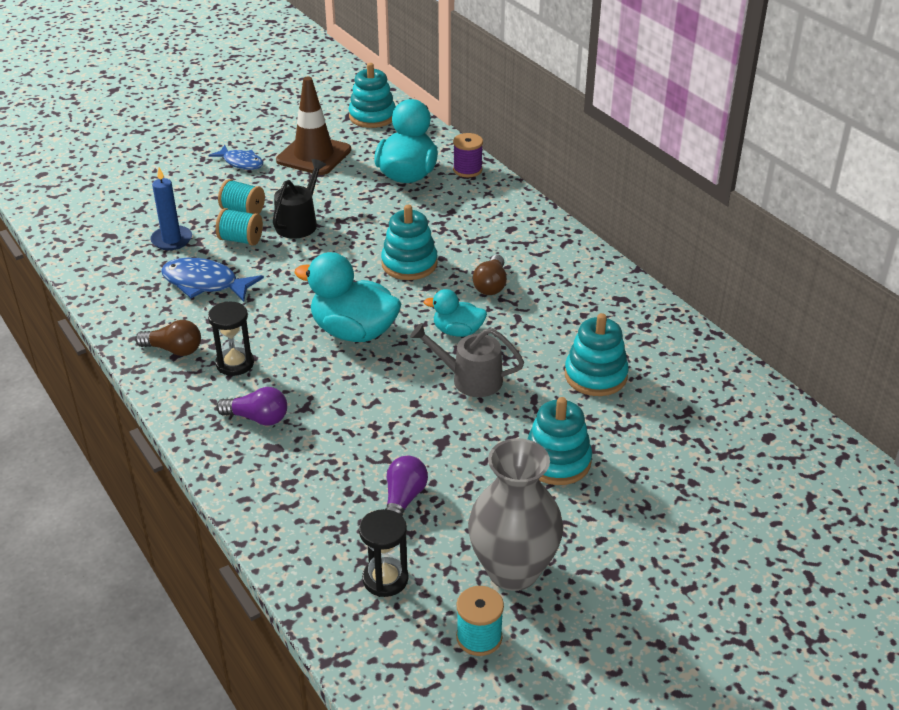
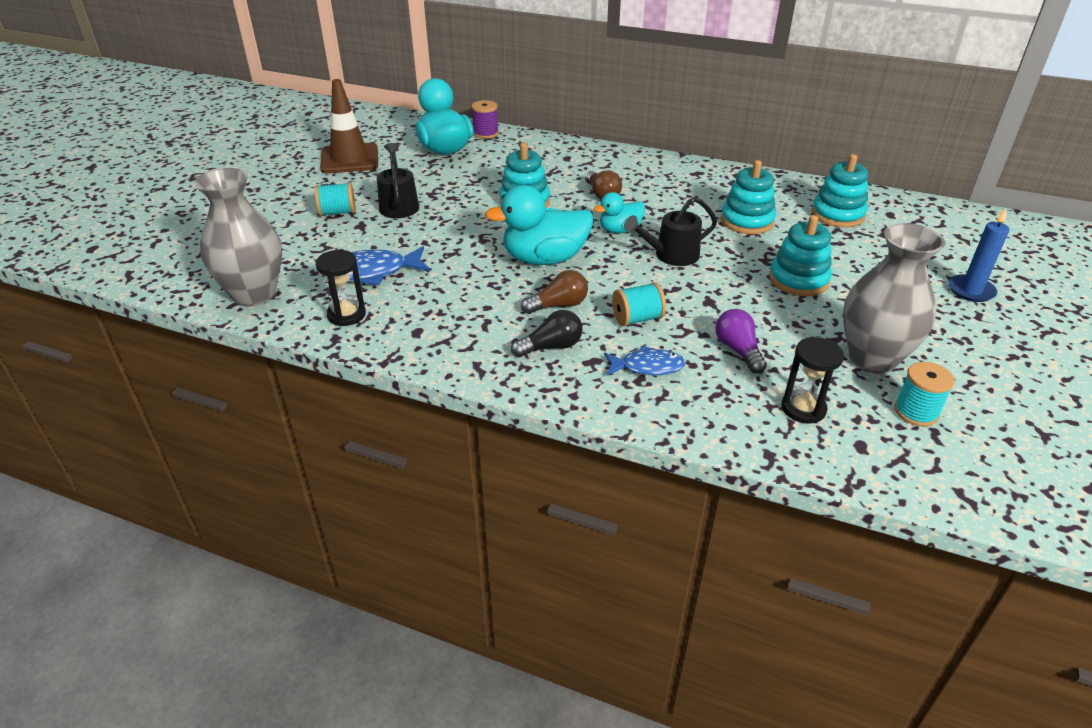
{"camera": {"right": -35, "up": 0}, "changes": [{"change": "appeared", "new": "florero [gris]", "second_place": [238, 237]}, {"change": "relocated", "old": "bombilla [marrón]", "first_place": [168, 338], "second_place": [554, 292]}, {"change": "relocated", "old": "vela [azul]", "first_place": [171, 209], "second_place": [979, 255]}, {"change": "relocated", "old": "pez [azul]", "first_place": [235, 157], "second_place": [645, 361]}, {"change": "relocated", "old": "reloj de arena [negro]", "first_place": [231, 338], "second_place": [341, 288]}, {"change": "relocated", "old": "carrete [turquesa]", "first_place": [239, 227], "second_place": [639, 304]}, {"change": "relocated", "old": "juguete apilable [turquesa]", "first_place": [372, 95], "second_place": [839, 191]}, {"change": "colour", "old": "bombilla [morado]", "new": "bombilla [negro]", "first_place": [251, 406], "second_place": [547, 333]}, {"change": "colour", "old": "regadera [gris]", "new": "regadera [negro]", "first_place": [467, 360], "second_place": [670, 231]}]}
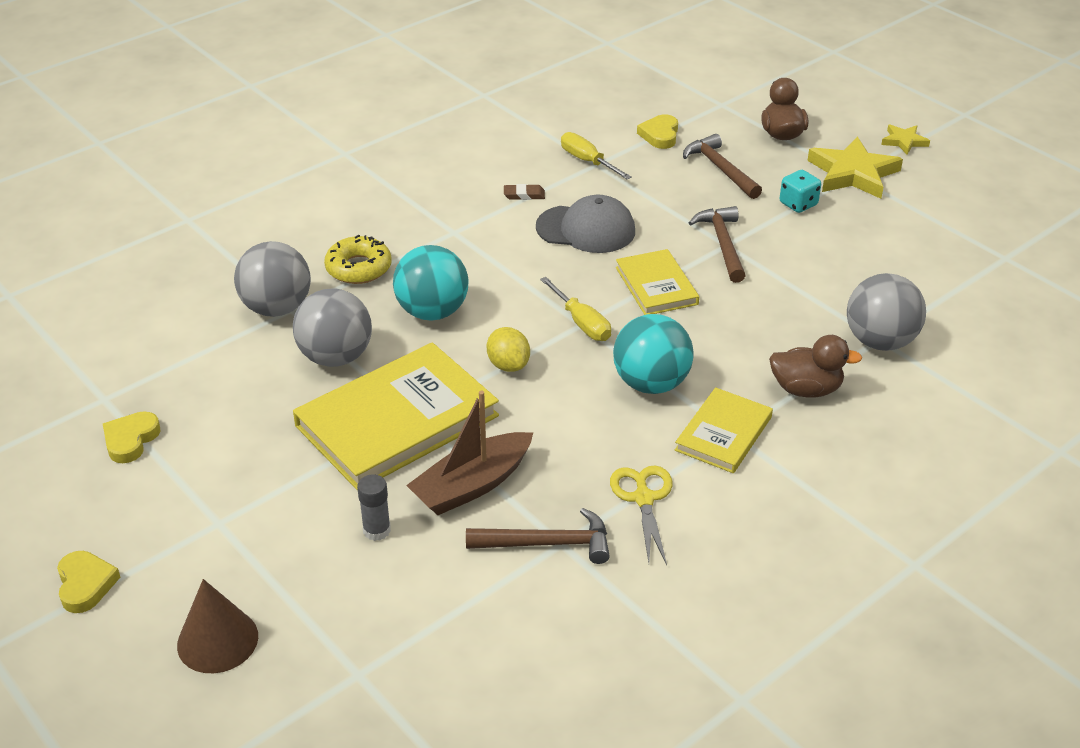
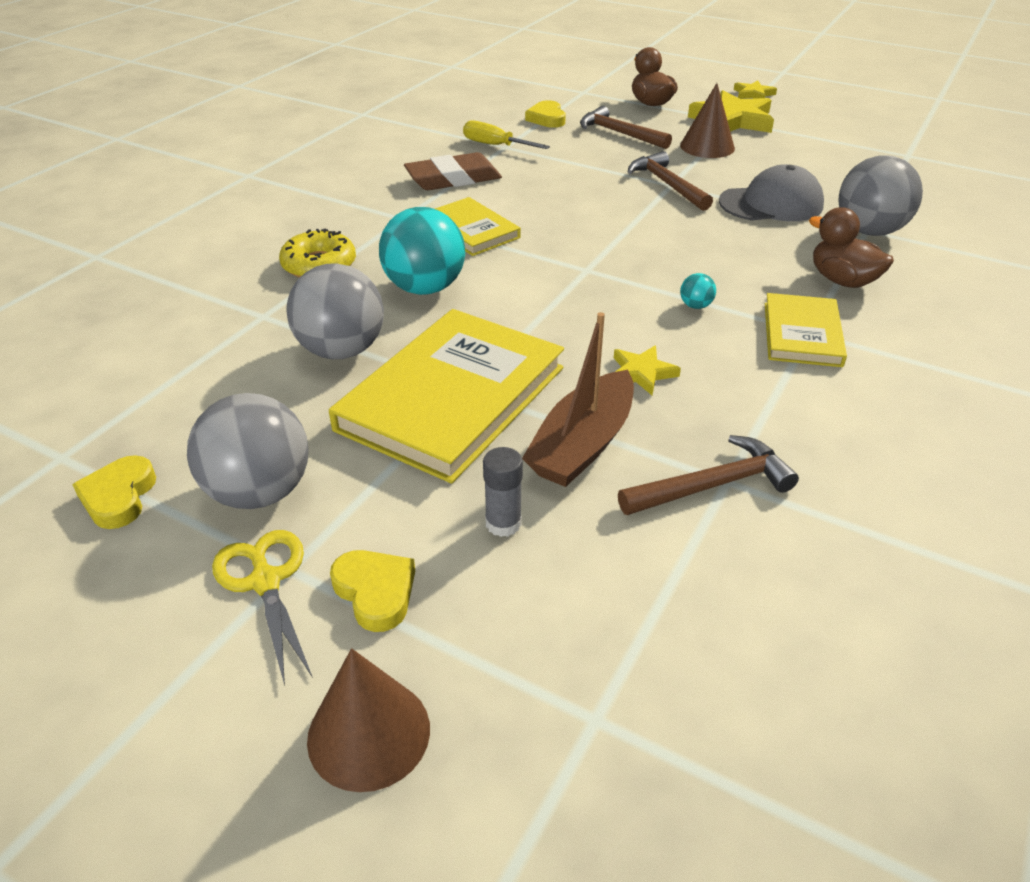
{"camera": {"right": -20, "up": 0}, "changes": [{"change": "missing", "old": "limón [amarillo]", "first_place": [508, 349]}, {"change": "missing", "old": "destornillador [amarillo]", "first_place": [575, 309]}, {"change": "appeared", "new": "estrella [amarillo]", "second_place": [647, 370]}, {"change": "relocated", "old": "corazón [amarillo]", "first_place": [88, 582], "second_place": [372, 591]}, {"change": "relocated", "old": "pelota [gris]", "first_place": [272, 279], "second_place": [248, 451]}, {"change": "relocated", "old": "gorra [gris]", "first_place": [585, 224], "second_place": [771, 192]}, {"change": "relocated", "old": "tijeras [amarillo]", "first_place": [641, 515], "second_place": [262, 608]}, {"change": "relocated", "old": "libro [amarillo]", "first_place": [657, 282], "second_place": [478, 226]}, {"change": "exchanged", "old": "dado [turquesa]", "new": "cono [marrón]", "first_place": [800, 191], "second_place": [707, 120]}, {"change": "spun", "old": "pato [marrón]", "first_place": [815, 366], "second_place": [851, 247], "degrees": -120}, {"change": "size", "old": "goma de borrar [marrón]", "first_place": [524, 192], "second_place": [453, 171], "factor": 2.19}, {"change": "size", "old": "pelota [turquesa]", "first_place": [653, 354], "second_place": [698, 291], "factor": 0.41}]}
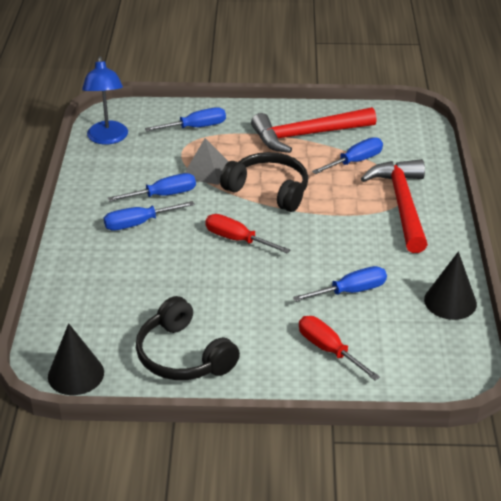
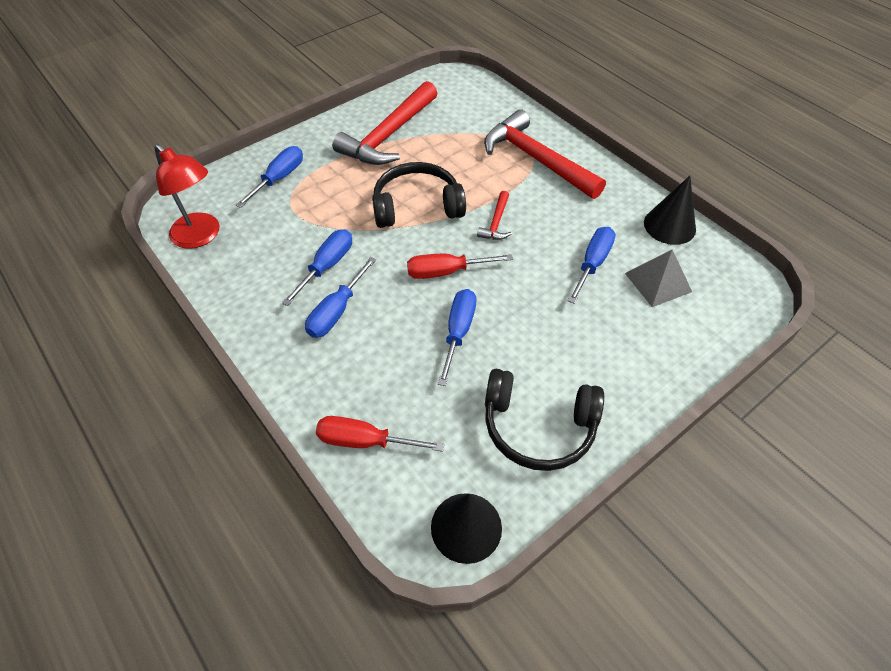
{"camera": {"right": -40, "up": 15}, "changes": [{"change": "appeared", "new": "martillo [rojo]", "second_place": [494, 215]}, {"change": "relocated", "old": "pirámide [gris]", "first_place": [207, 161], "second_place": [658, 278]}, {"change": "relocated", "old": "destornillador [rojo]", "first_place": [339, 348], "second_place": [380, 434]}, {"change": "relocated", "old": "destornillador [azul]", "first_place": [347, 155], "second_place": [457, 337]}, {"change": "colour", "old": "lámpara [azul]", "new": "lámpara [rojo]", "first_place": [105, 100], "second_place": [186, 196]}]}
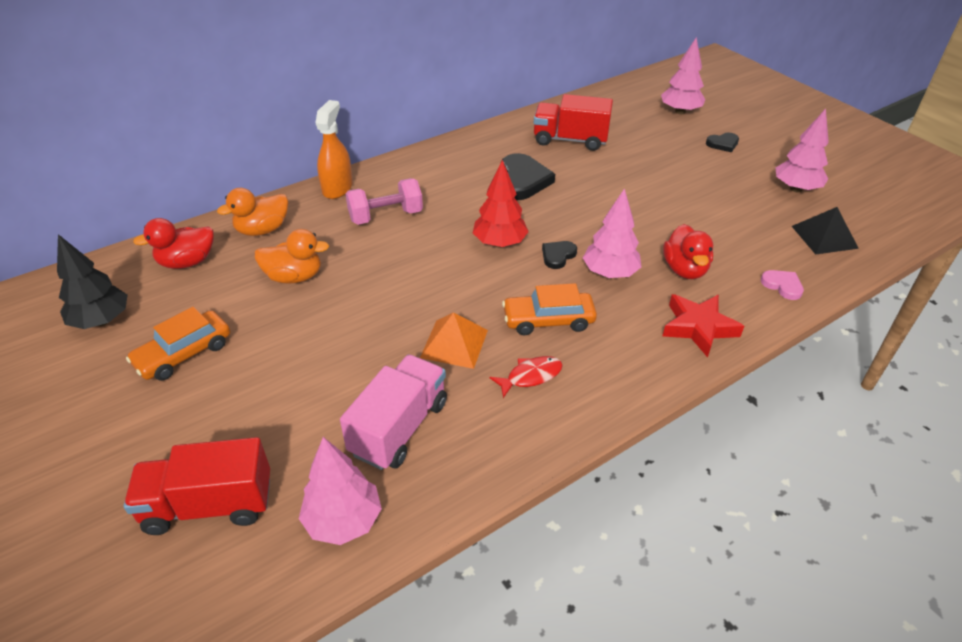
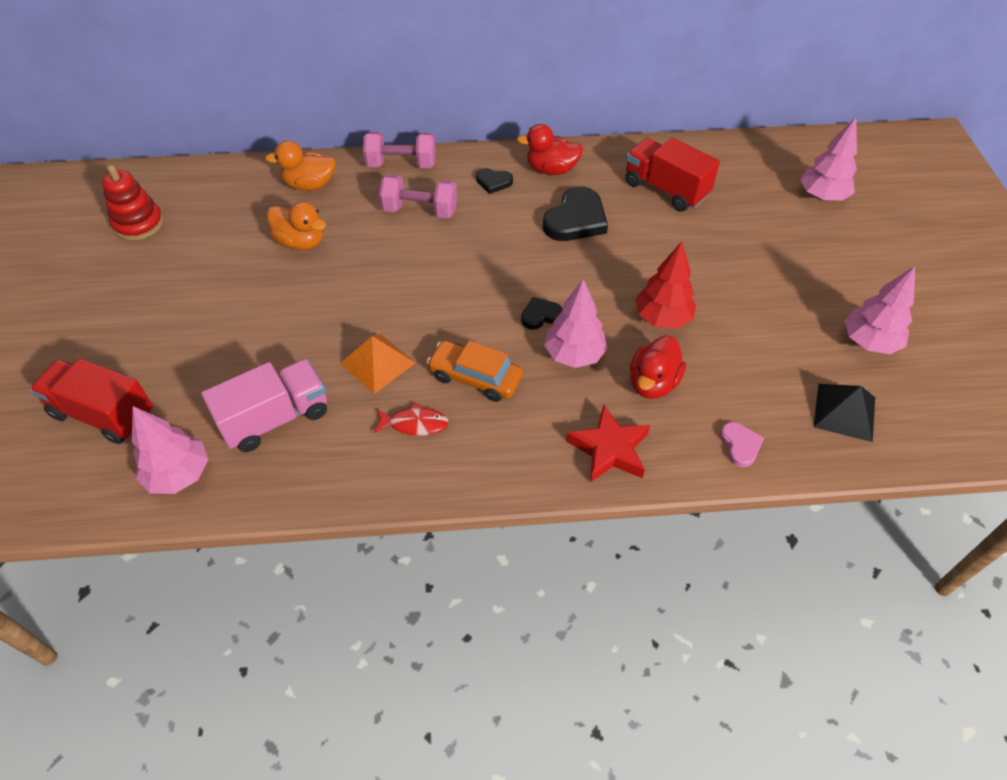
{"camera": {"right": 30, "up": 10}, "changes": [{"change": "missing", "old": "coche [naranja]", "first_place": [178, 344]}, {"change": "relocated", "old": "pato [rojo]", "first_place": [173, 243], "second_place": [550, 149]}, {"change": "relocated", "old": "árbol [rojo]", "first_place": [501, 204], "second_place": [665, 285]}, {"change": "relocated", "old": "corazón [negro]", "first_place": [722, 142], "second_place": [494, 181]}, {"change": "exchanged", "old": "árbol [negro]", "new": "juguete apilable [rojo]", "first_place": [92, 281], "second_place": [133, 203]}, {"change": "exchanged", "old": "pulverizador [naranja]", "new": "mancuerna [rosa]", "first_place": [334, 149], "second_place": [399, 150]}]}
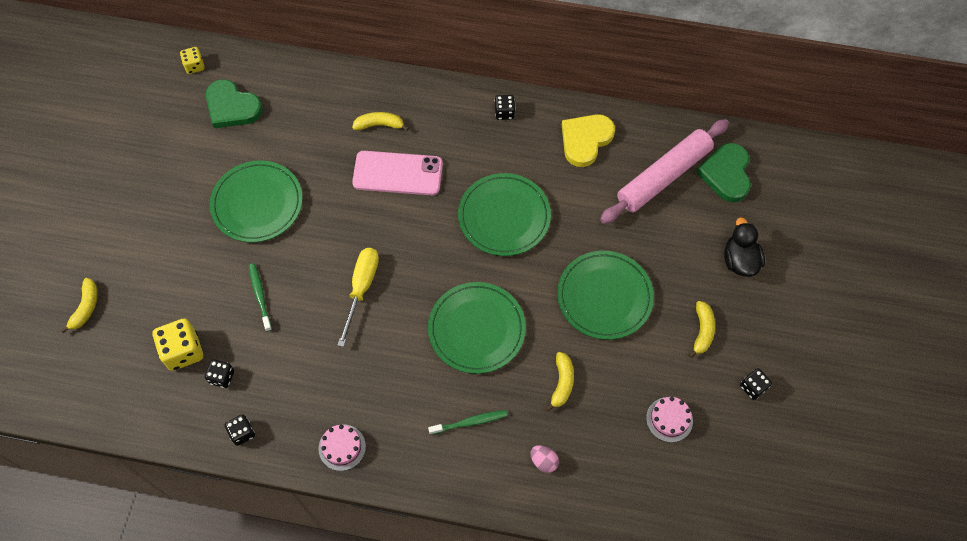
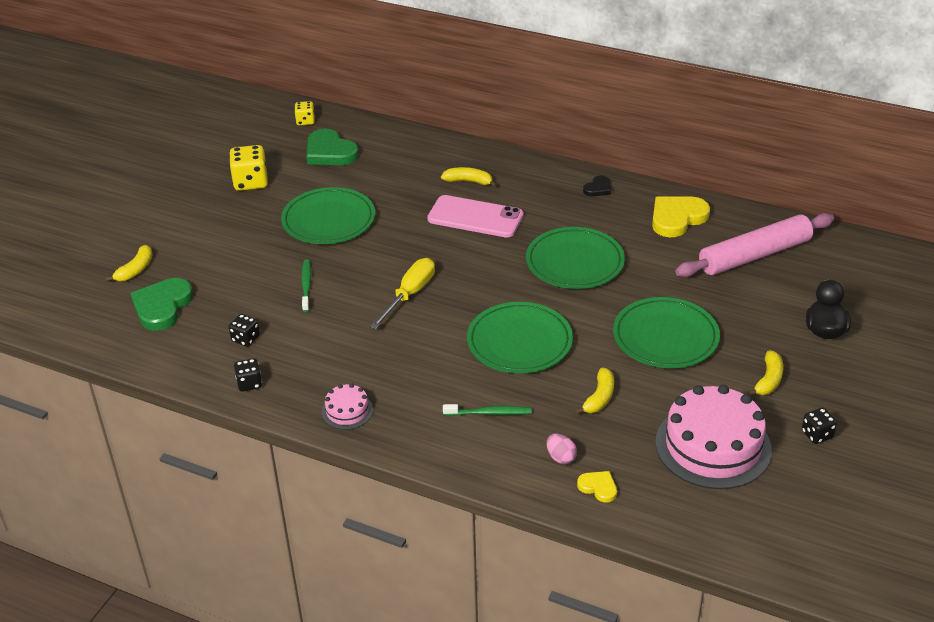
{"camera": {"right": 15, "up": -25}, "changes": [{"change": "appeared", "new": "corazón [amarillo]", "second_place": [597, 486]}, {"change": "relocated", "old": "dado [amarillo]", "first_place": [178, 344], "second_place": [248, 168]}, {"change": "relocated", "old": "corazón [verde]", "first_place": [723, 172], "second_place": [161, 304]}, {"change": "exchanged", "old": "dado [negro]", "new": "corazón [negro]", "first_place": [505, 107], "second_place": [597, 185]}, {"change": "size", "old": "tarta [rosa]", "first_place": [669, 419], "second_place": [713, 437], "factor": 2.15}]}
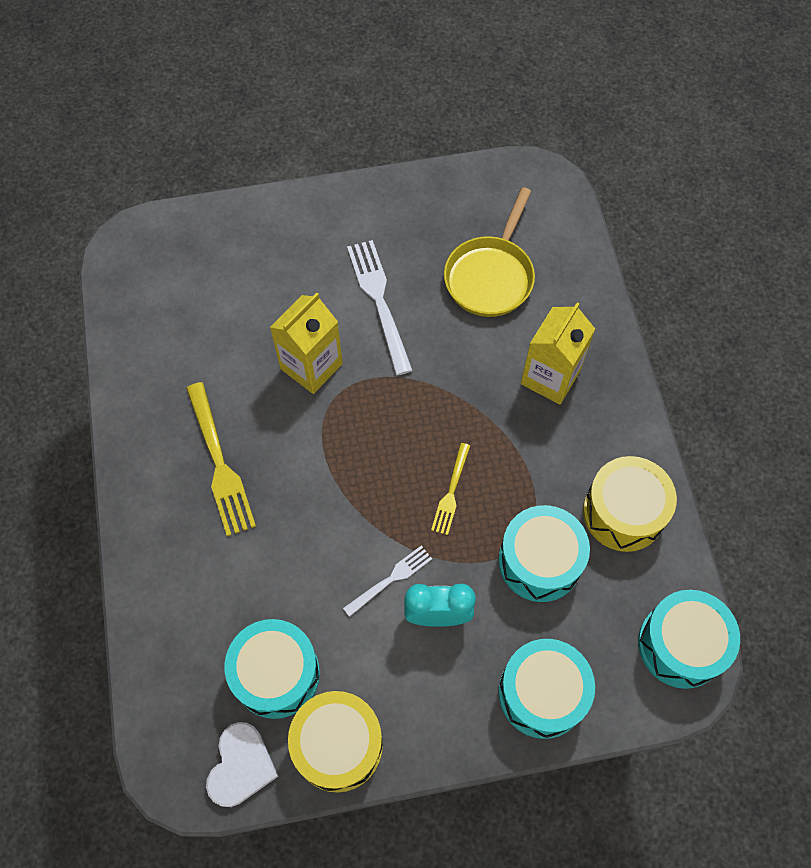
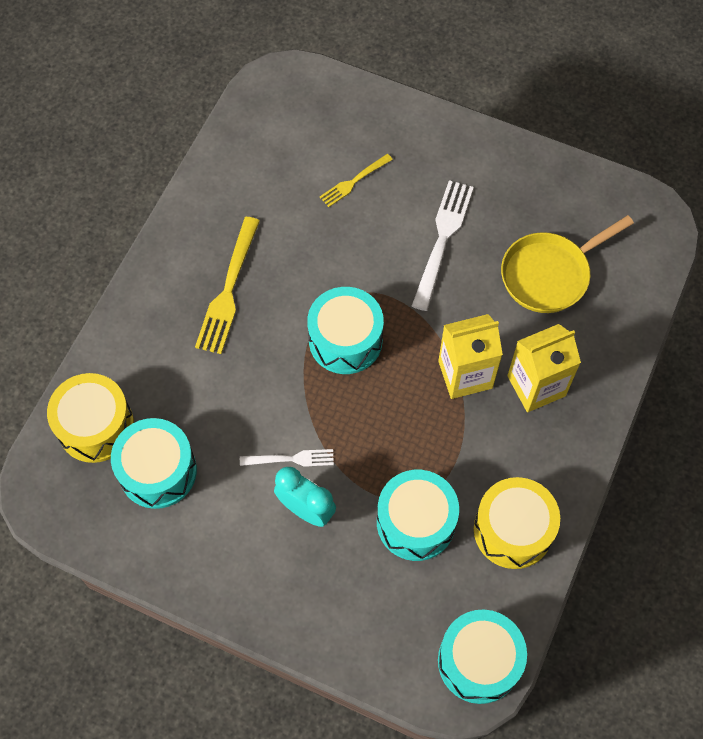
{"camera": {"right": 35, "up": 0}, "changes": [{"change": "missing", "old": "corazón [blanco]", "first_place": [242, 764]}, {"change": "relocated", "old": "cartón de leche [amarillo]", "first_place": [306, 343], "second_place": [470, 356]}, {"change": "relocated", "old": "tambor [amarillo]", "first_place": [335, 742], "second_place": [90, 418]}, {"change": "relocated", "old": "tenedor [amarillo]", "first_place": [450, 489], "second_place": [356, 180]}, {"change": "relocated", "old": "tambor [turquesa]", "first_place": [547, 689], "second_place": [345, 330]}]}
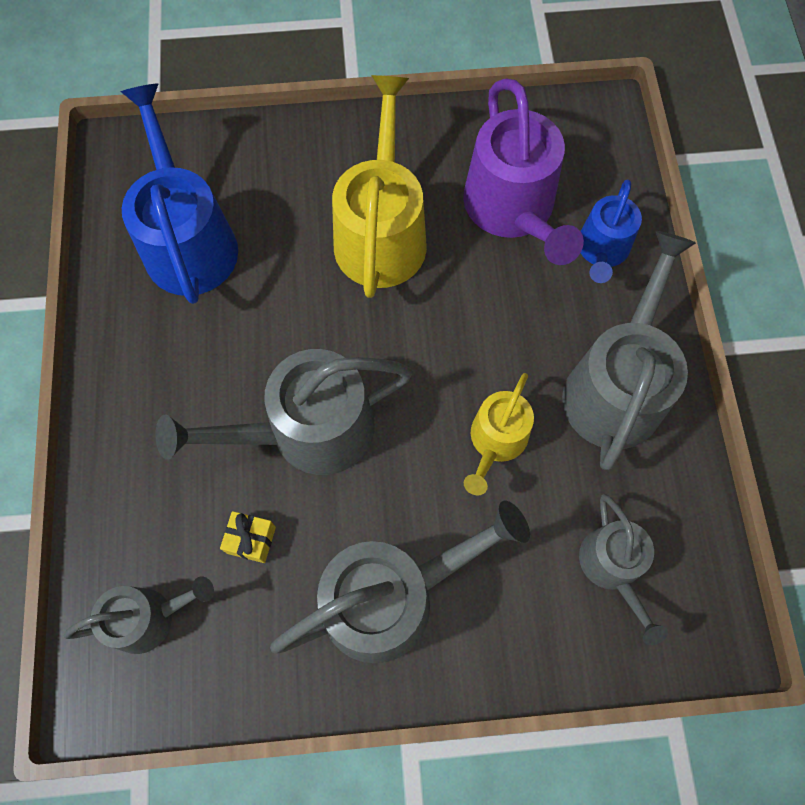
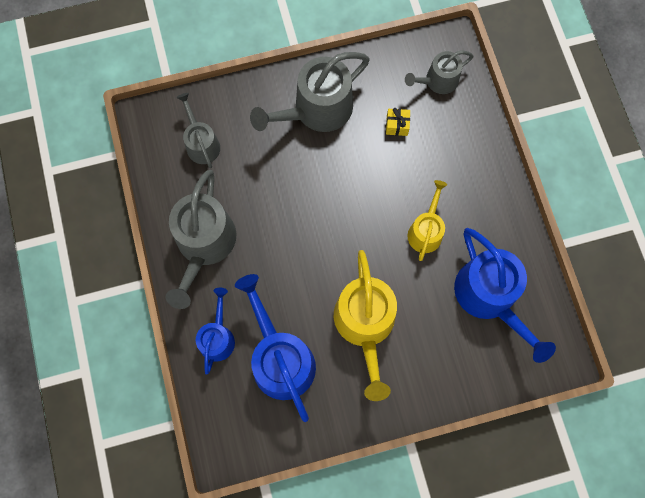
{"camera": {"right": 170, "up": 5}, "changes": [{"change": "missing", "old": "regadera [gris]", "first_place": [284, 412]}, {"change": "relocated", "old": "regadera [amarillo]", "first_place": [499, 434], "second_place": [427, 220]}, {"change": "colour", "old": "regadera [morado]", "new": "regadera [azul]", "first_place": [523, 172], "second_place": [275, 348]}]}
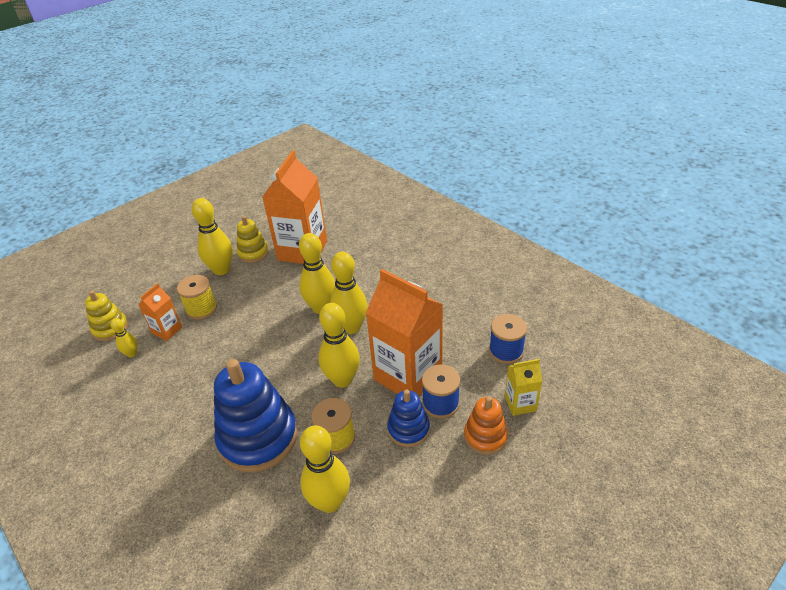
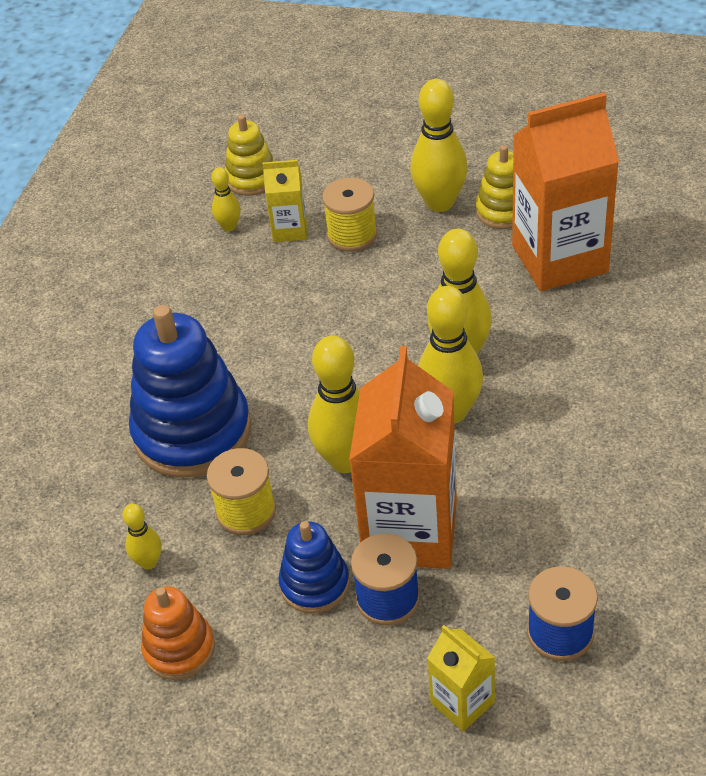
{"camera": {"right": 60, "up": 5}, "changes": [{"change": "relocated", "old": "juguete apilable [naranja]", "first_place": [486, 425], "second_place": [178, 633]}, {"change": "colour", "old": "cartón de leche [naranja]", "new": "cartón de leche [amarillo]", "first_place": [160, 312], "second_place": [284, 201]}, {"change": "size", "old": "bolo [amarillo]", "first_place": [325, 469], "second_place": [142, 537], "factor": 0.51}]}
